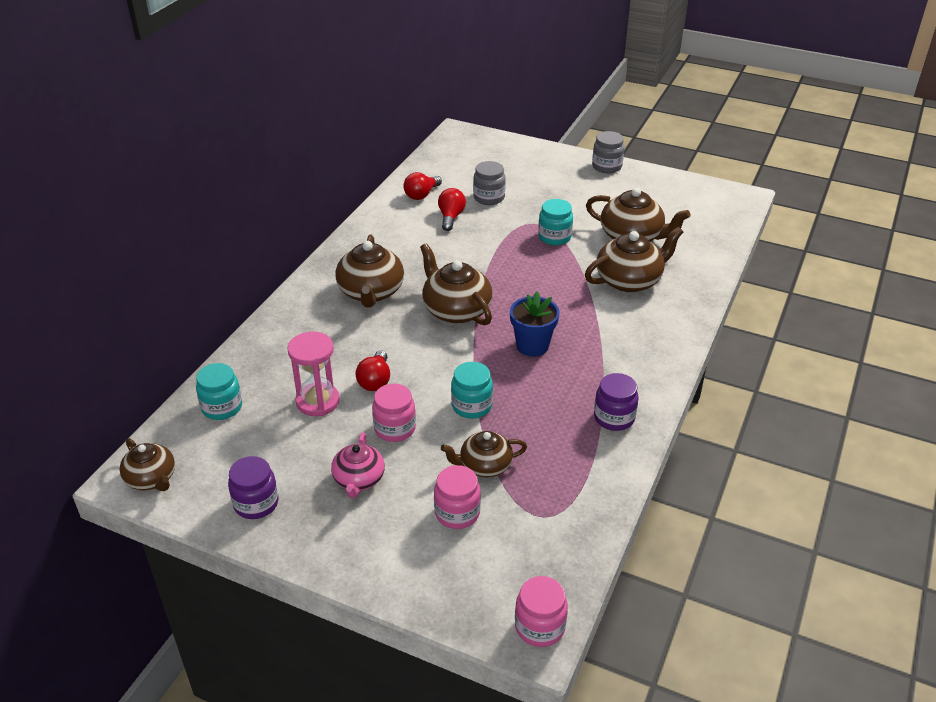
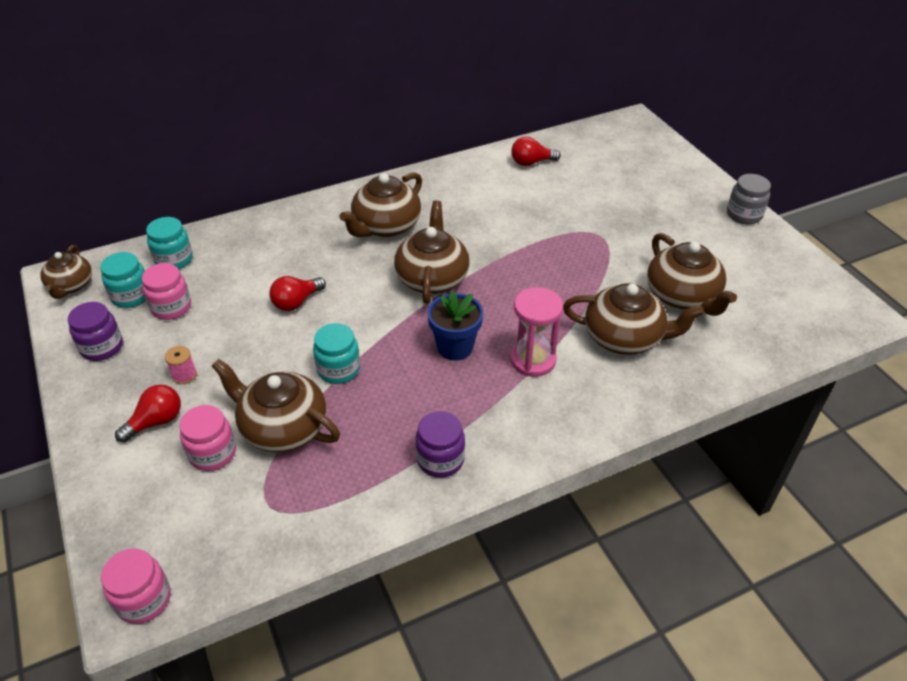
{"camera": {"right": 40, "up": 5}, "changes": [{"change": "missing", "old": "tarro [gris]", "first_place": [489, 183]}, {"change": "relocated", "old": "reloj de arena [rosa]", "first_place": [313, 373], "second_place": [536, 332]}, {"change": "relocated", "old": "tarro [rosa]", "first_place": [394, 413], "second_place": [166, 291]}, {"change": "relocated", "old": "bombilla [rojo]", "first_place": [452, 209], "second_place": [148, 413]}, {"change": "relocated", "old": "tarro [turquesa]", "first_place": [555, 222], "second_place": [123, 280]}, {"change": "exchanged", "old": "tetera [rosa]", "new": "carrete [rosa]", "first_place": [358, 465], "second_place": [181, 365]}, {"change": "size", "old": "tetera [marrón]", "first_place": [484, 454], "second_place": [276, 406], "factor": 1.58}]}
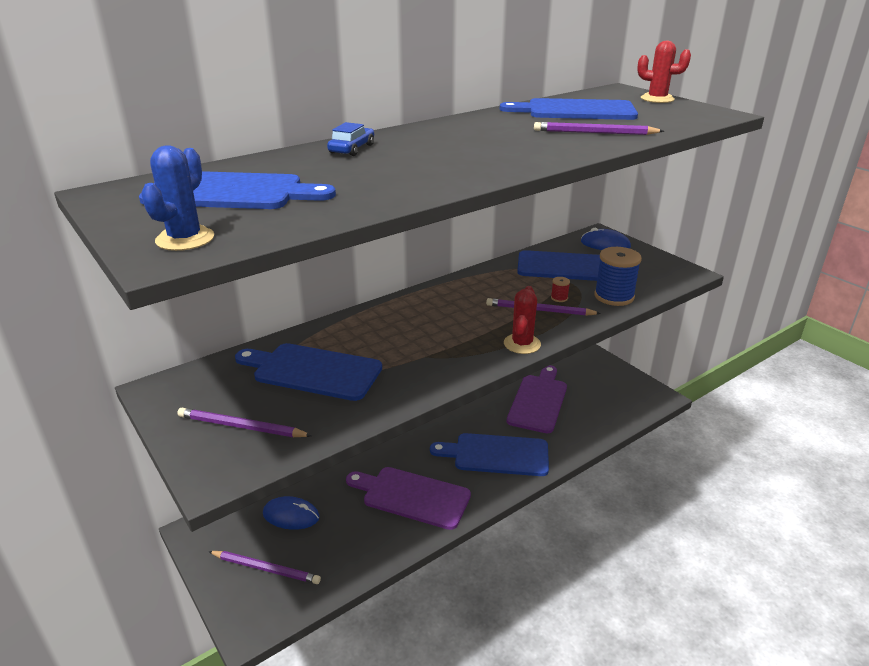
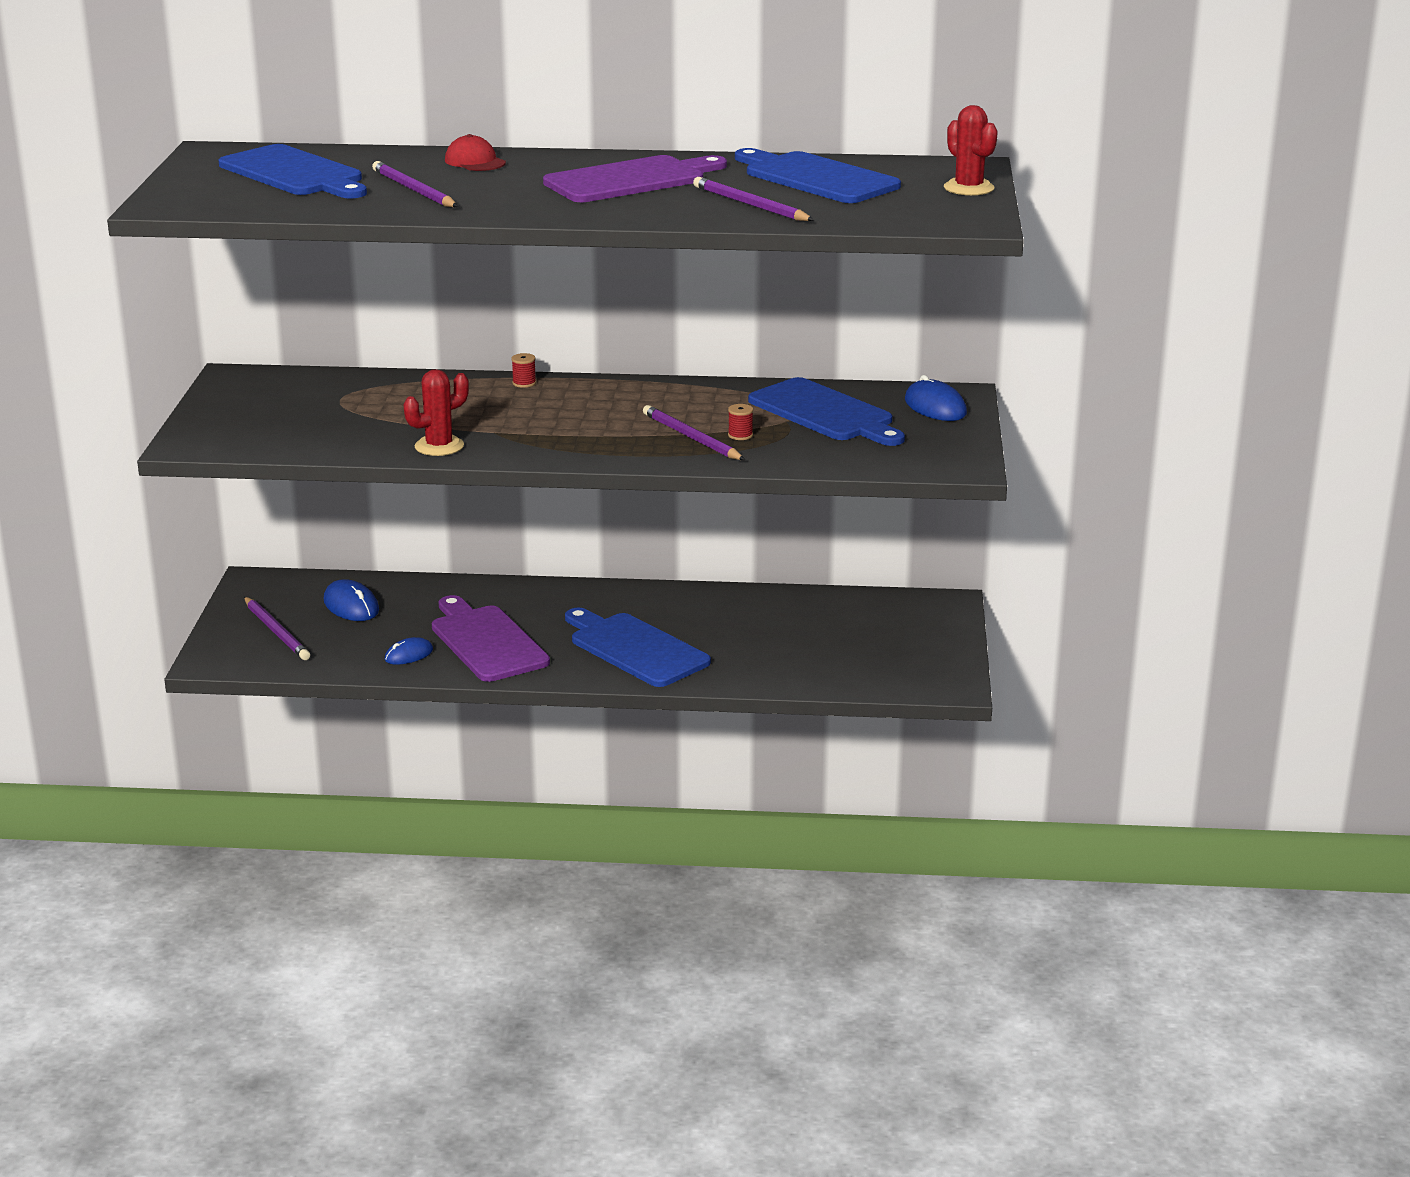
{"camera": {"right": 40, "up": -5}, "changes": [{"change": "missing", "old": "cactus [azul]", "first_place": [177, 198]}, {"change": "missing", "old": "tabla de cortar [azul]", "first_place": [308, 372]}, {"change": "missing", "old": "carrete [azul]", "first_place": [618, 276]}, {"change": "appeared", "new": "ratón [azul]", "second_place": [409, 651]}, {"change": "appeared", "new": "carrete [rojo]", "second_place": [523, 370]}, {"change": "relocated", "old": "lápiz [morado]", "first_place": [244, 422], "second_place": [415, 184]}, {"change": "relocated", "old": "cactus [rojo]", "first_place": [522, 320], "second_place": [436, 412]}, {"change": "relocated", "old": "tabla de cortar [morado]", "first_place": [537, 399], "second_place": [635, 178]}, {"change": "exchanged", "old": "coche [azul]", "new": "gorra [rojo]", "first_place": [350, 139], "second_place": [475, 152]}]}
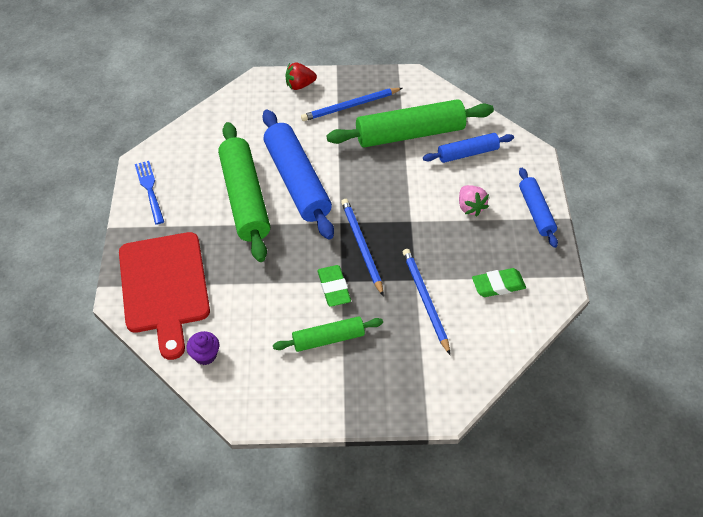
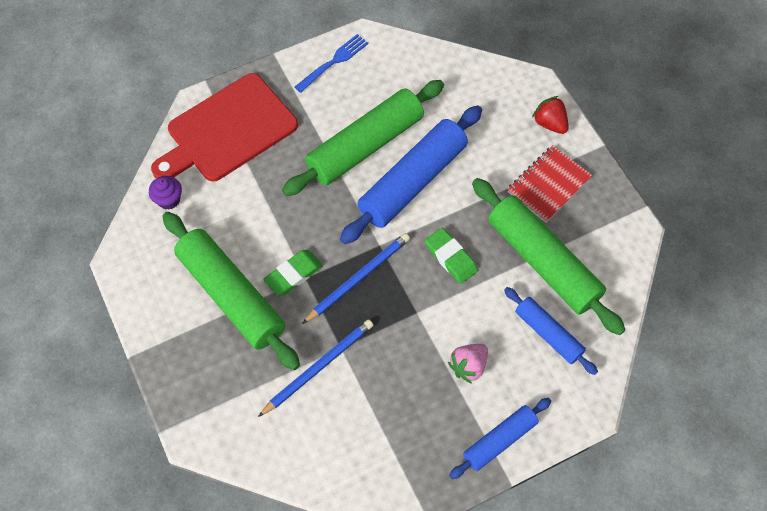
{"camera": {"right": 65, "up": 10}, "changes": [{"change": "relocated", "old": "goma de borrar [verde]", "first_place": [499, 282], "second_place": [451, 256]}, {"change": "exchanged", "old": "lápiz [azul]", "new": "cuaderno [rojo]", "first_place": [351, 104], "second_place": [549, 184]}, {"change": "size", "old": "rodillo [verde]", "first_place": [328, 334], "second_place": [231, 291], "factor": 1.79}]}
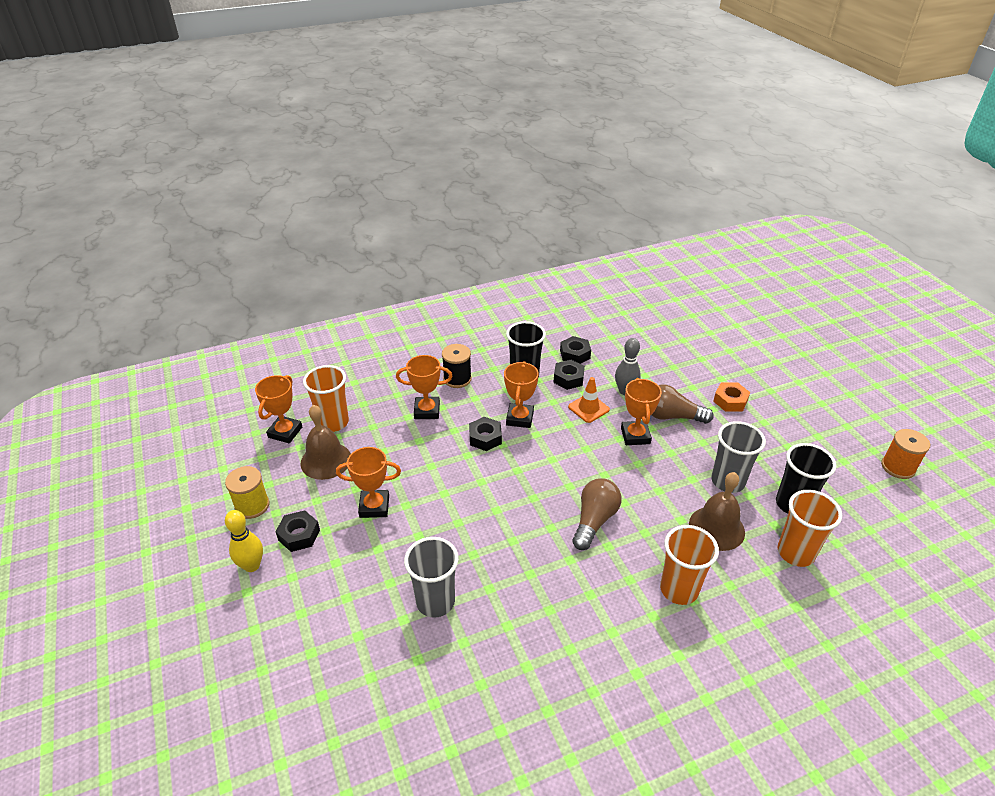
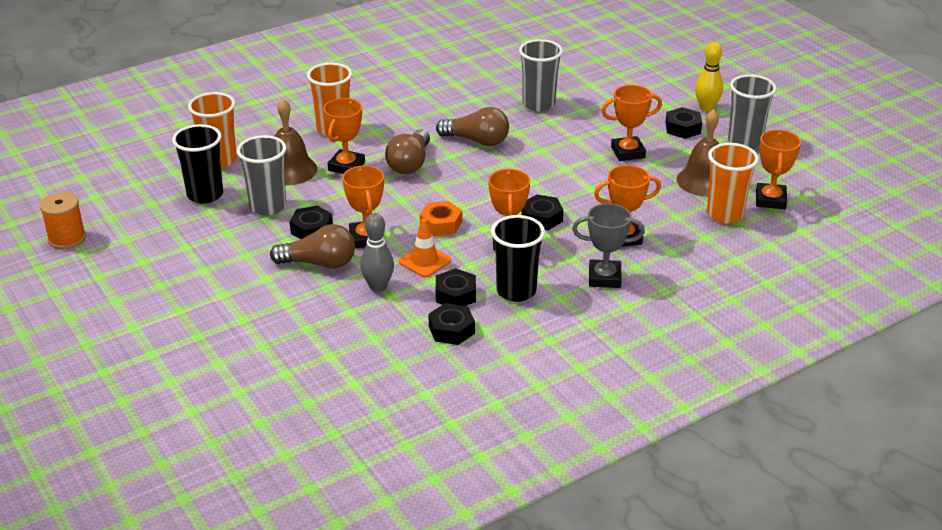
{"camera": {"right": 170, "up": -5}, "changes": [{"change": "appeared", "new": "tuerca [negro]", "second_place": [311, 222]}, {"change": "appeared", "new": "trofeo [naranja]", "second_place": [344, 136]}, {"change": "appeared", "new": "bombilla [marrón]", "second_place": [472, 126]}, {"change": "relocated", "old": "tuerca [naranja]", "first_place": [731, 397], "second_place": [441, 218]}, {"change": "exchanged", "old": "carrete [amarillo]", "new": "vaso [gris]", "first_place": [247, 492], "second_place": [752, 111]}, {"change": "exchanged", "old": "carrete [negro]", "new": "trofeo [gris]", "first_place": [457, 366], "second_place": [608, 245]}]}
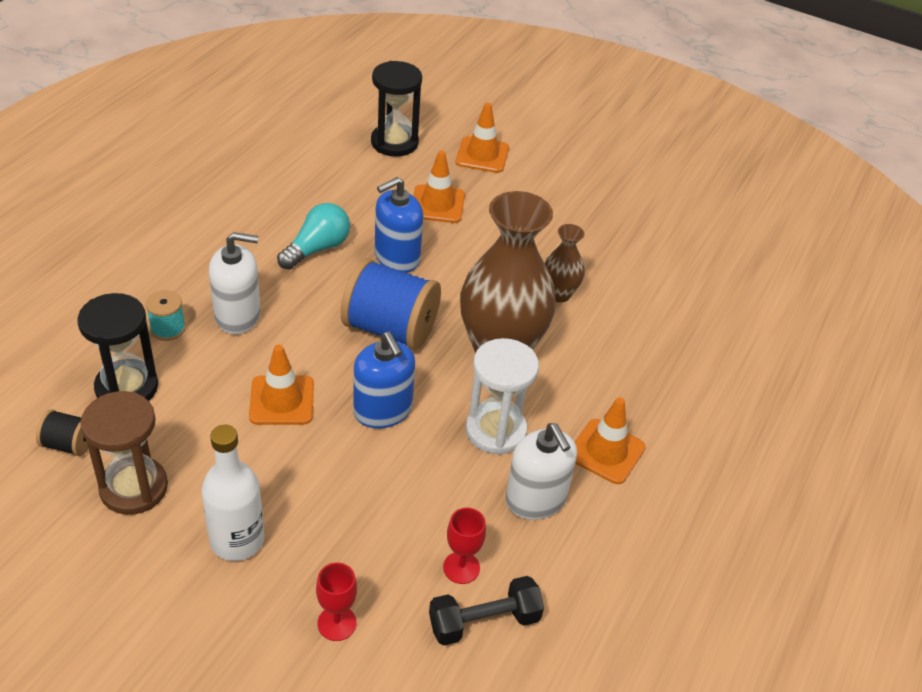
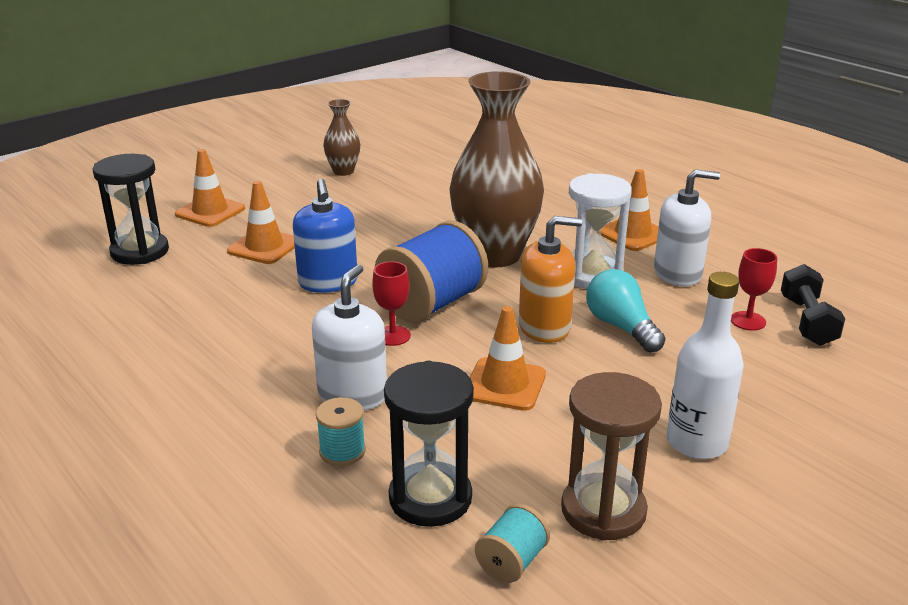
{"camera": {"right": -65, "up": -15}, "changes": [{"change": "relocated", "old": "bombilla [turquesa]", "first_place": [313, 236], "second_place": [626, 311]}, {"change": "relocated", "old": "copa [rojo]", "first_place": [336, 601], "second_place": [391, 303]}, {"change": "relocated", "old": "florero [marrón]", "first_place": [565, 263], "second_place": [341, 137]}, {"change": "colour", "old": "carrete [negro]", "new": "carrete [turquesa]", "first_place": [62, 432], "second_place": [512, 543]}, {"change": "colour", "old": "dispensador de jabón [azul]", "new": "dispensador de jabón [naranja]", "first_place": [384, 380], "second_place": [550, 279]}]}
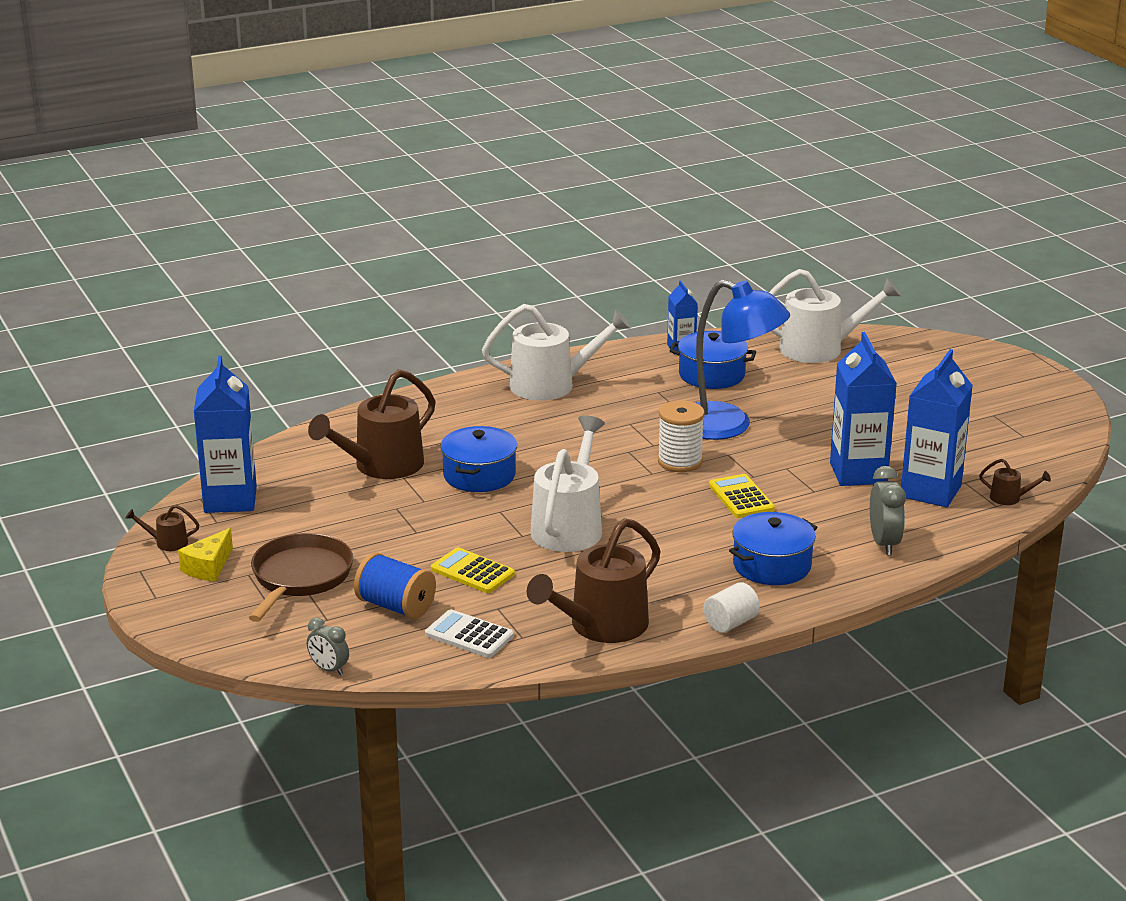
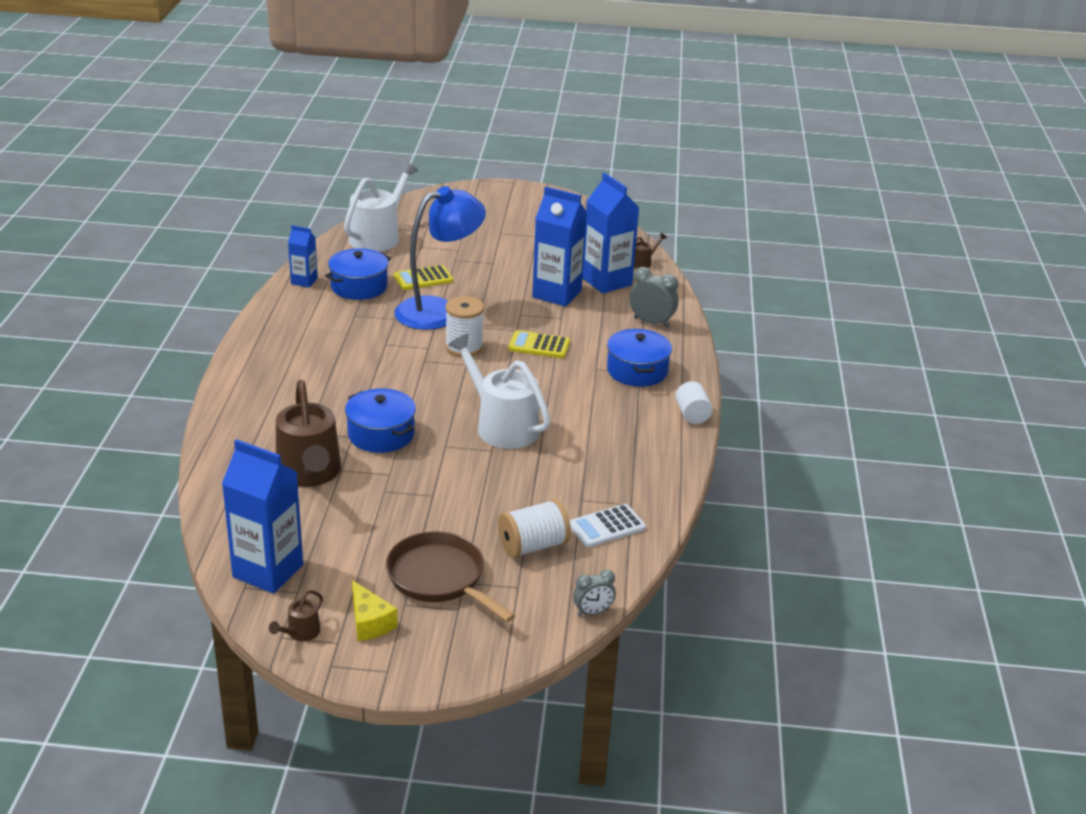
{"camera": {"right": -60, "up": 5}, "changes": [{"change": "missing", "old": "regadera [blanco]", "first_place": [556, 352]}, {"change": "missing", "old": "regadera [marrón]", "first_place": [594, 580]}, {"change": "relocated", "old": "calculadora [amarillo]", "first_place": [473, 570], "second_place": [423, 277]}, {"change": "colour", "old": "carrete [azul]", "new": "carrete [blanco]", "first_place": [395, 585], "second_place": [534, 528]}]}
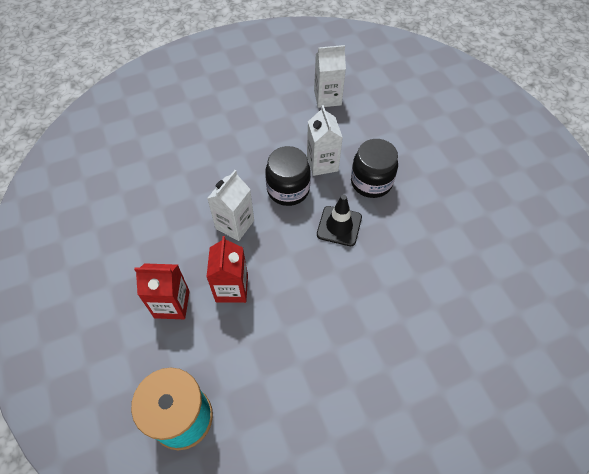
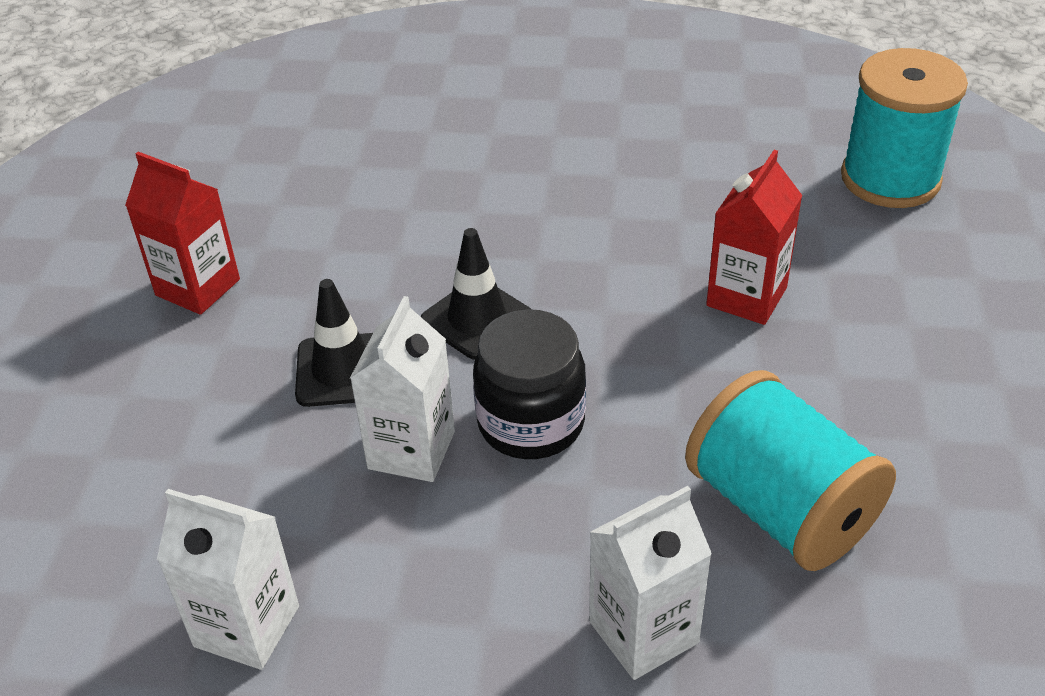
{"camera": {"right": -150, "up": -15}, "changes": [{"change": "appeared", "new": "carrete [turquesa]", "second_place": [790, 470]}, {"change": "relocated", "old": "cartón de leche [rojo]", "first_place": [162, 291], "second_place": [182, 233]}, {"change": "relocated", "old": "cartón de leche [blanco]", "first_place": [230, 205], "second_place": [650, 583]}, {"change": "exchanged", "old": "tarro [negro]", "new": "cono de tráfico [negro]", "first_place": [374, 168], "second_place": [334, 343]}]}
